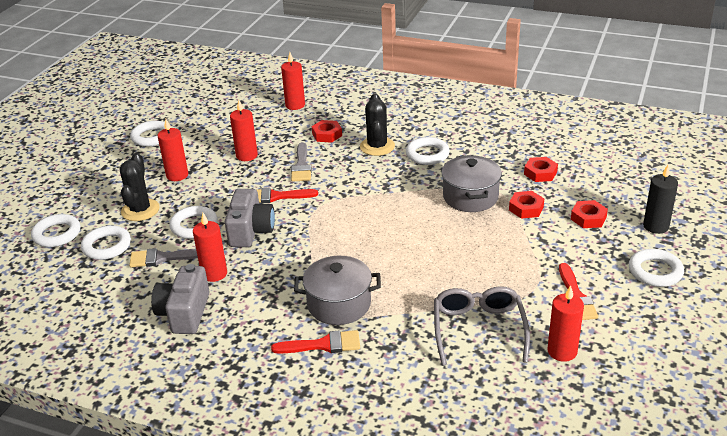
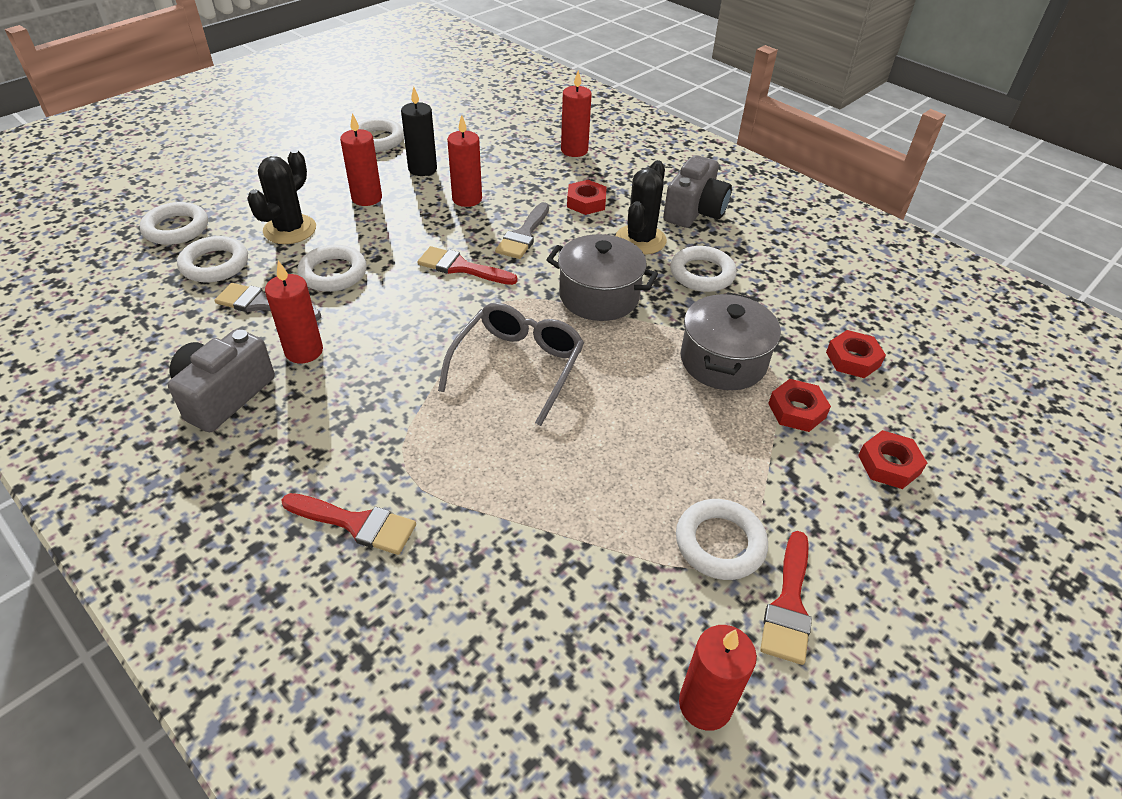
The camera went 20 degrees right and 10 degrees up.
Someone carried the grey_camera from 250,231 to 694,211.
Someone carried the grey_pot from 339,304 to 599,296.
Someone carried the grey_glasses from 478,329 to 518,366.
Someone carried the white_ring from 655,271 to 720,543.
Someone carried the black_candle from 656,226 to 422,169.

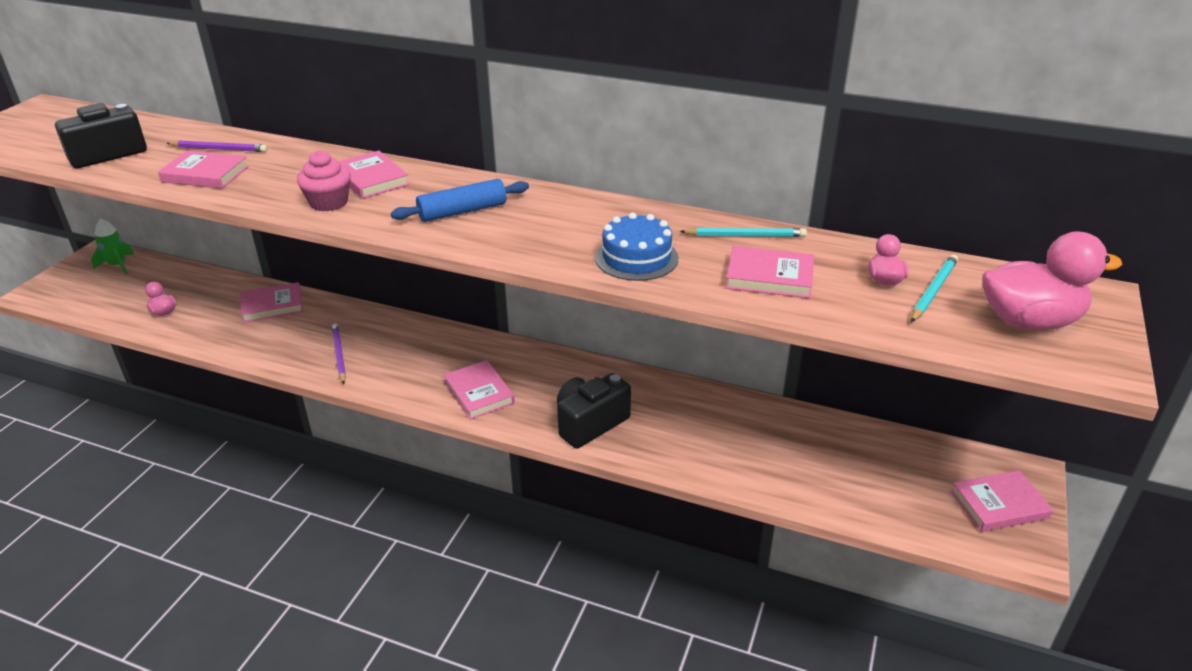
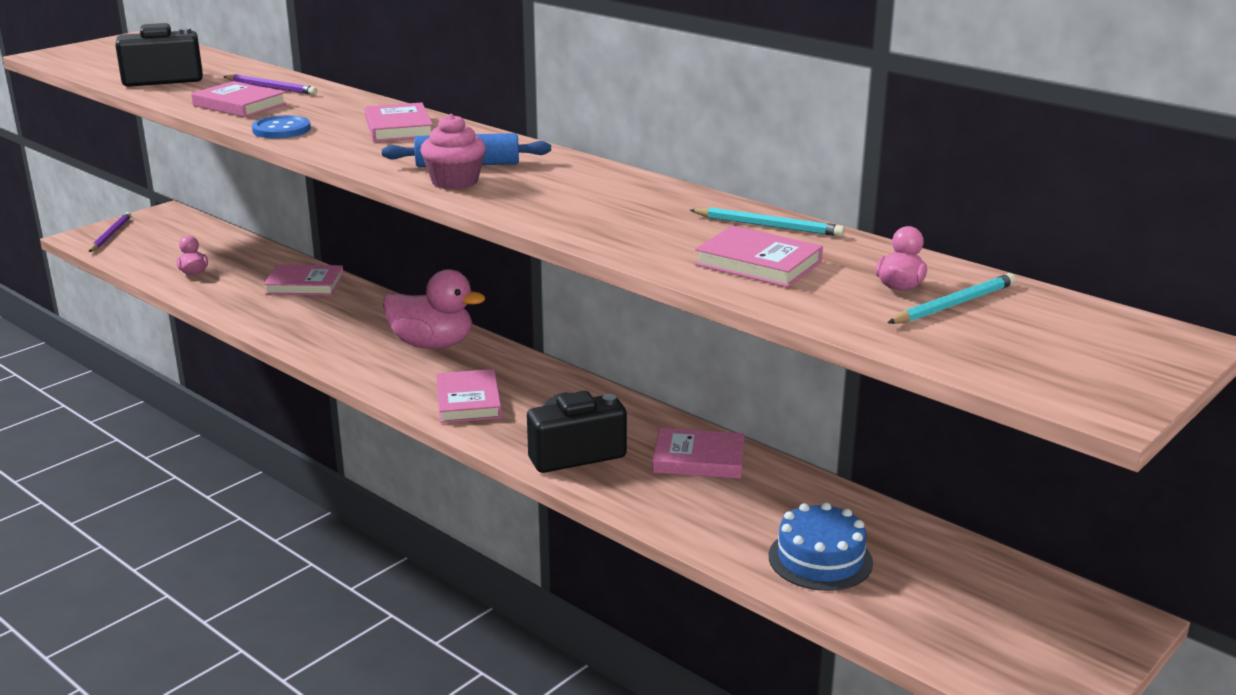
The camera went 20 degrees right and 10 degrees down.
Someone took away the green_rocket at 118,265.
Someone put down the blue_button at 281,129.
Someone carried the pink_cupcake from 329,202 to 455,182.
Someone carried the purple_pencil from 339,355 to 110,235.
Someone carried the blue_cake from 636,258 to 820,559.
Someone carried the pink_book from 999,505 to 698,459.
Someone carried the pink_duck from 1029,321 to 432,344.

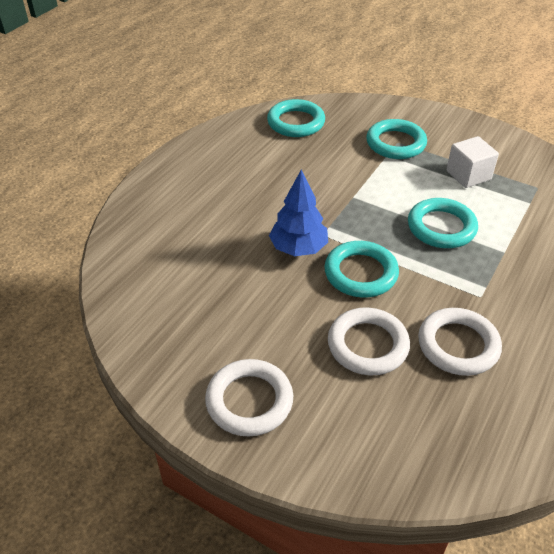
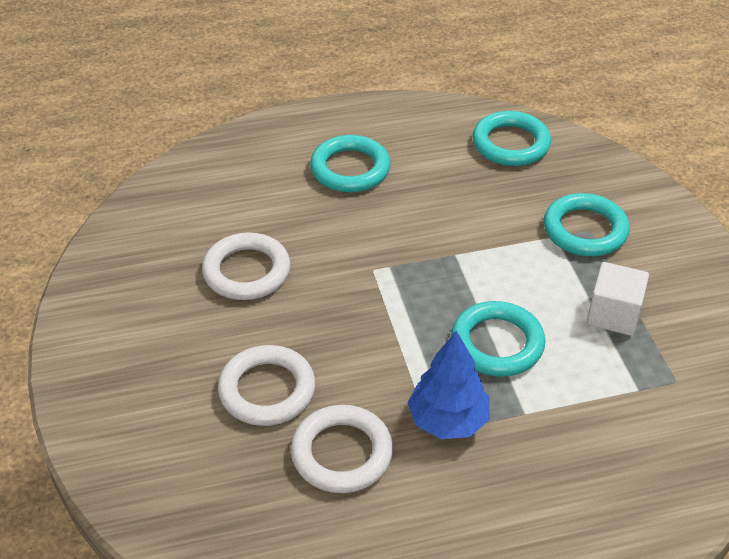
The camera went 45 degrees right and 0 degrees up.
Someone carried the white_ring from 249,401 to 246,271.
Someone carried the blue_tree from 298,248 to 448,420.
Someone carried the turquoise_ring from 360,273 to 350,169.

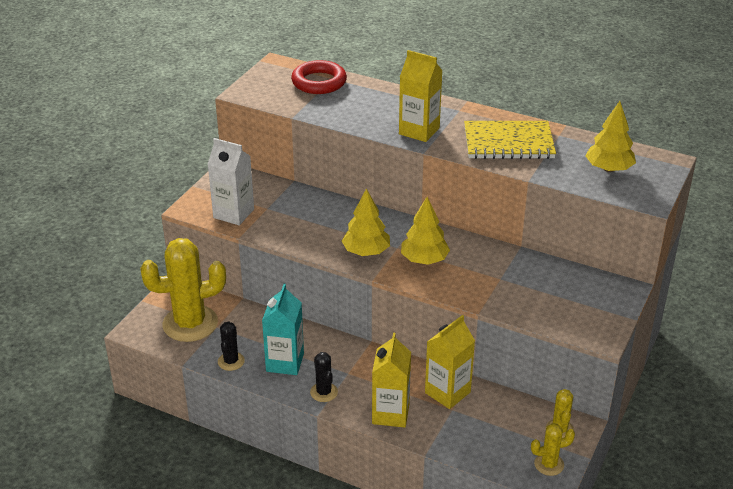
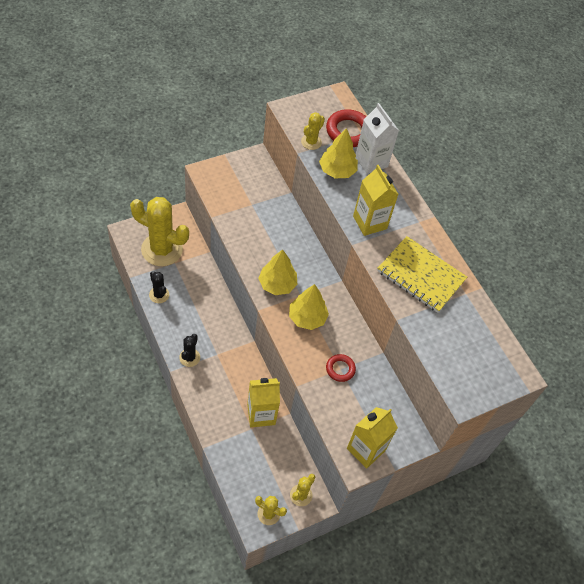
The camera went 30 degrees right and 20 degrees up.
Someone took away the turquoise_carton at 285,362.
Someone put down the yellow_cactus at 311,142.
Someone put down the red_ring at 340,369.
Someone carried the white_carton from 233,213 to 371,161.
Someone carried the yellow_carton from 390,413 to 366,449.
Someone carried the yellow_tree from 609,169 to 337,171.
Someone rotated the black_cactus at 231,361 by 75 degrees counterclockwise.

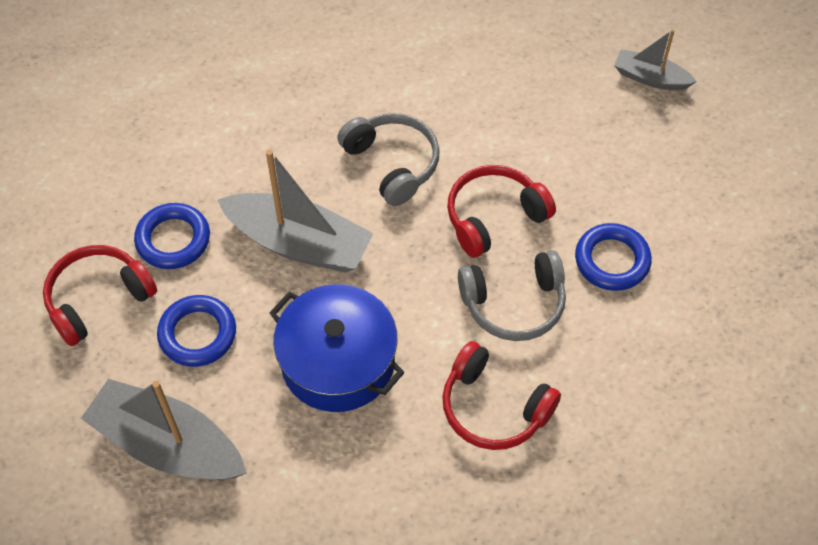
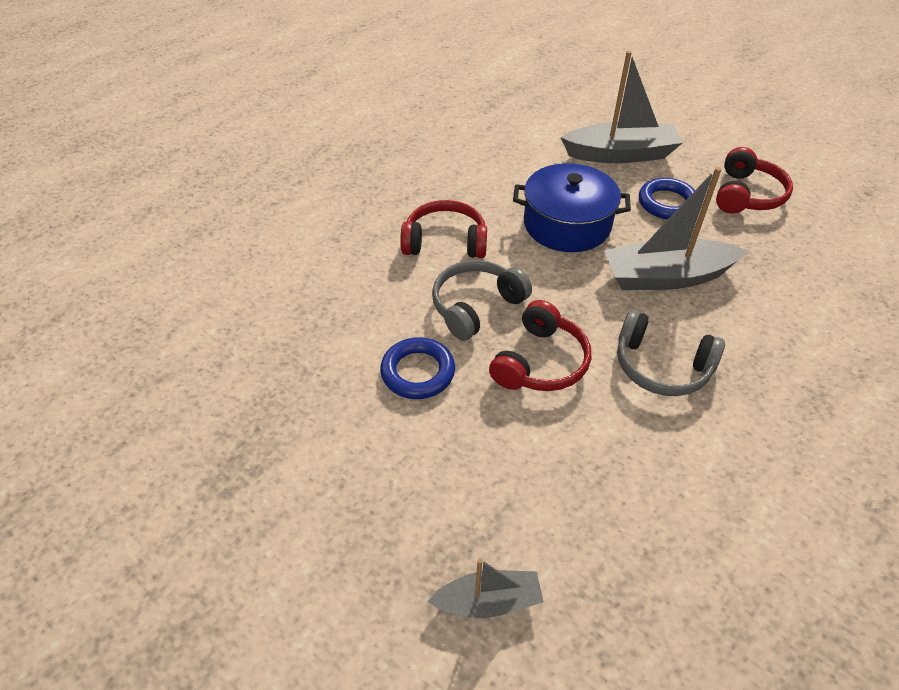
The camera went 150 degrees right and 10 degrees down.
Someone took away the blue_ring at 173,239.

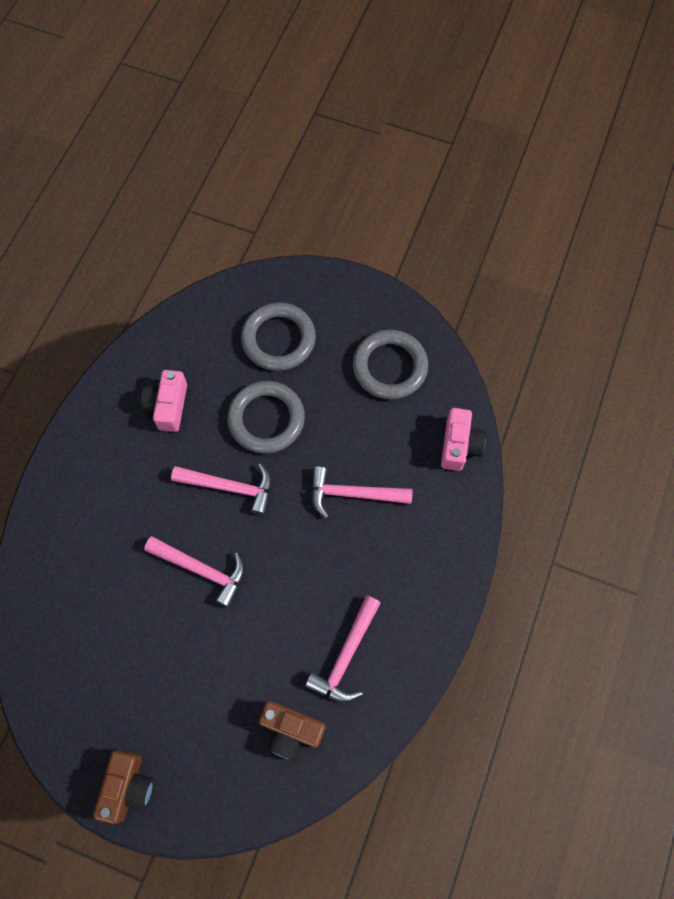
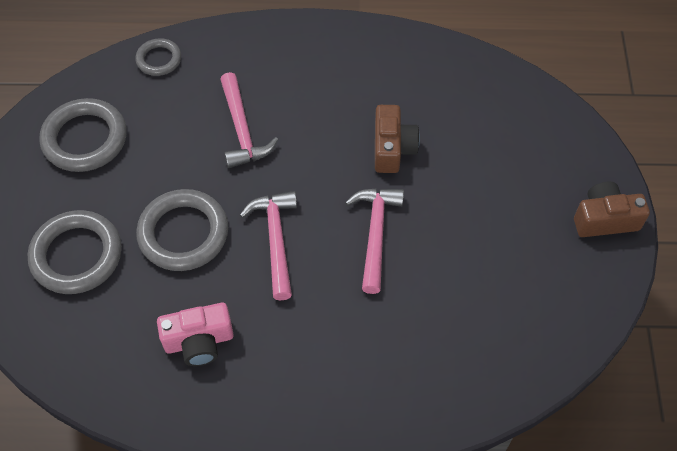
The camera went 110 degrees left and 10 degrees down.
Someone took away the pink_hammer at 346,656.
Someone carried the brown_camera from 291,730 to 392,148.
Someone swapped the pink_camera at 459,445 for the grey_ring at 159,59.

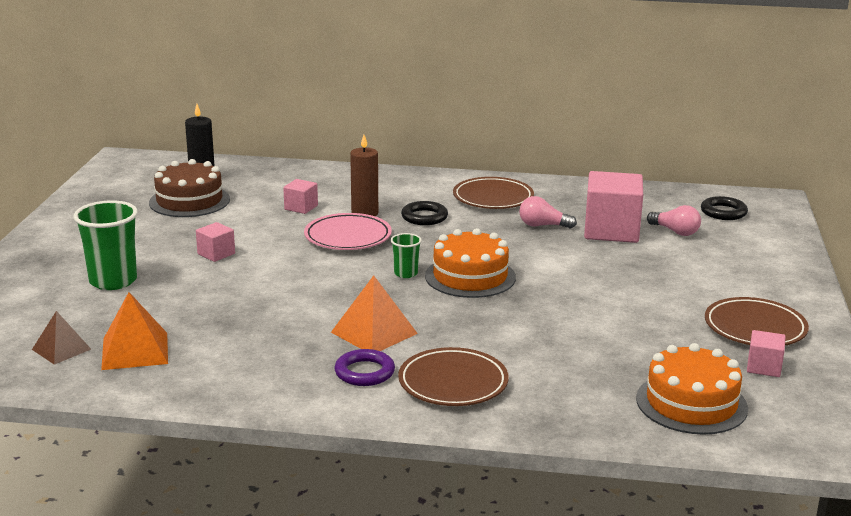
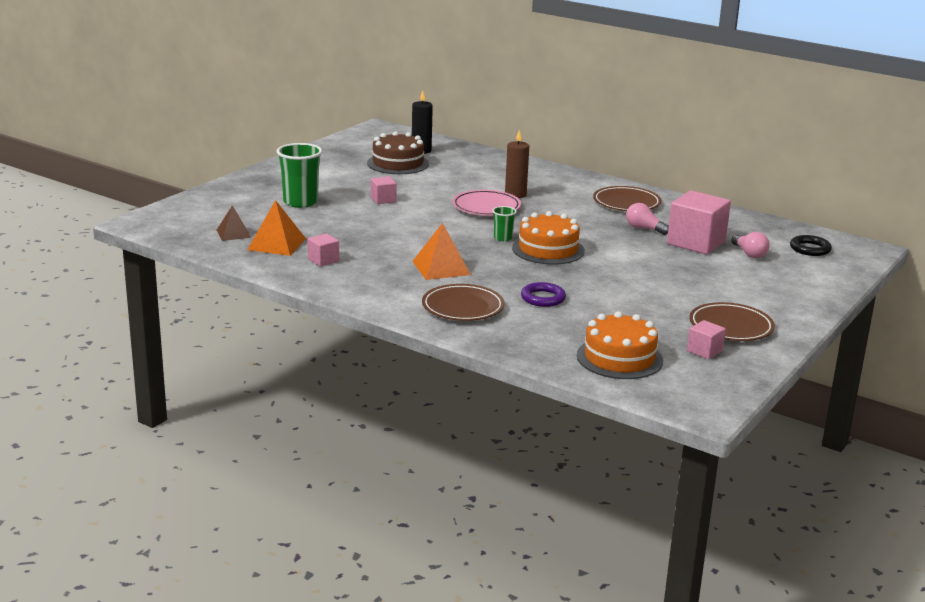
The camera went 25 degrees right and 0 degrees up.
Someone took away the black_ring at 424,217.
Someone carried the pink_cube from 301,207 to 323,260.
Someone carried the purple_ring from 364,372 to 543,298.

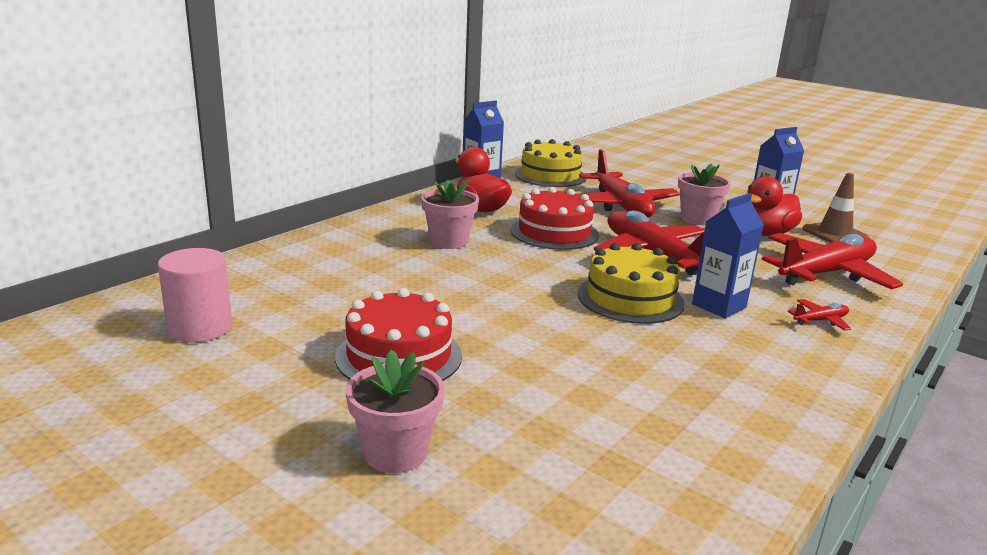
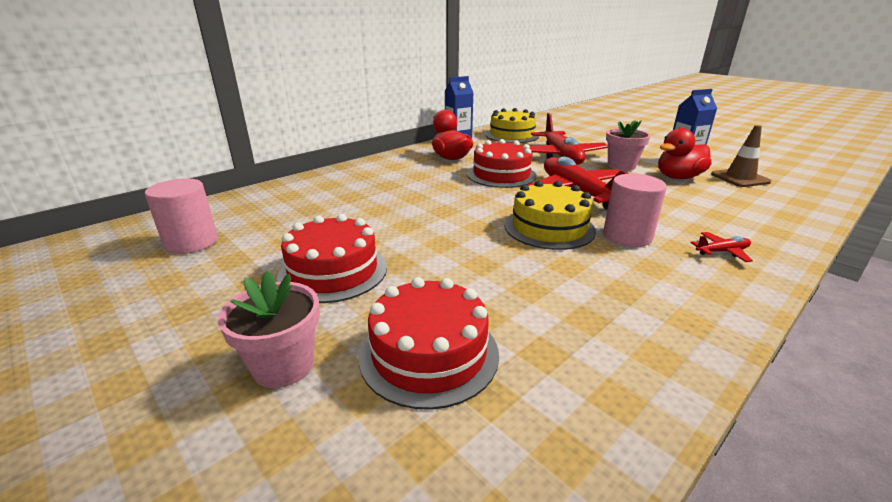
The camera went 10 degrees right and 5 degrees up.
Someone took away the pink_flower_pot at 449,241.
Someone took away the red_plane at 826,273.
Someone put down the red_cake at 429,353.
Someone swapped the blue_carton at 719,306 for the pink_cylinder at 627,236.

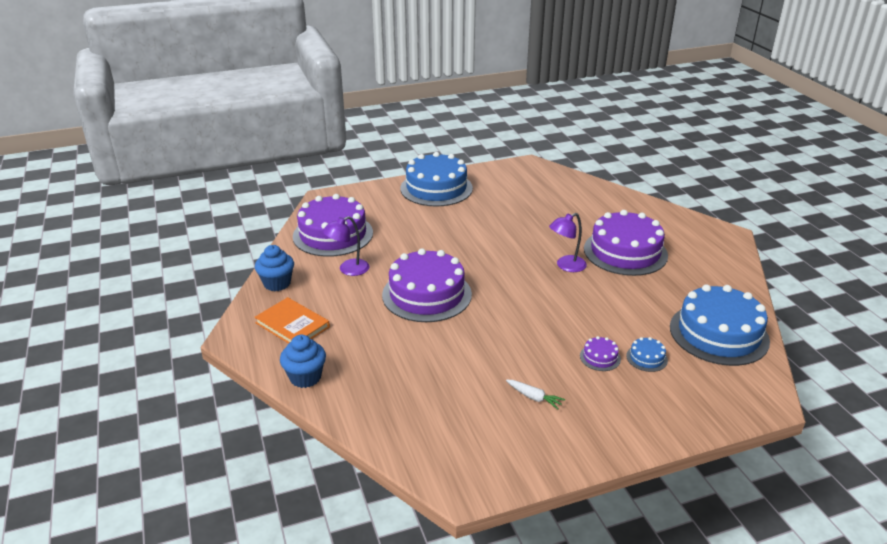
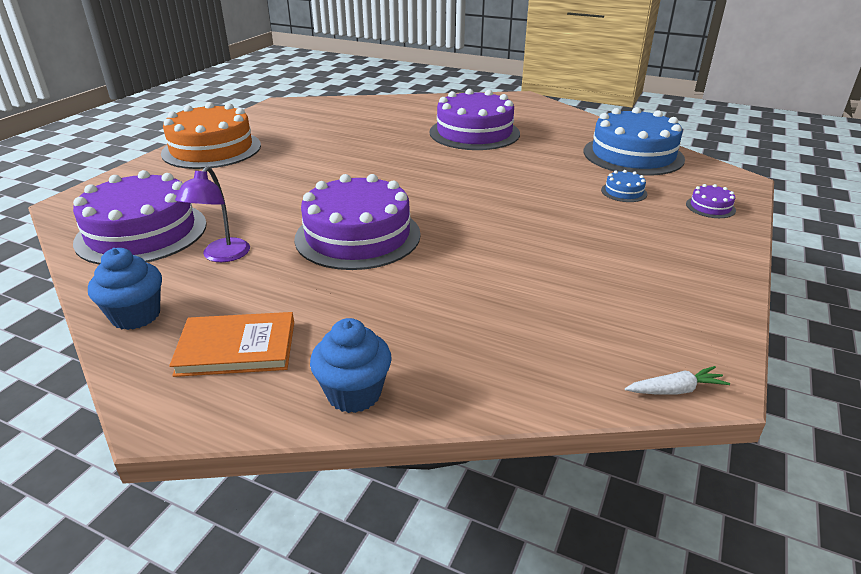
The camera went 45 degrees left and 0 degrees up.
Someone took away the purple_lamp at 566,266.
Someone carried the white_carrot from 534,397 to 675,390.
Someone carried the purple_cake from 600,357 to 710,207.
Someone repainted the blue_cake at 436,188, which became the orange_cake at 212,149.

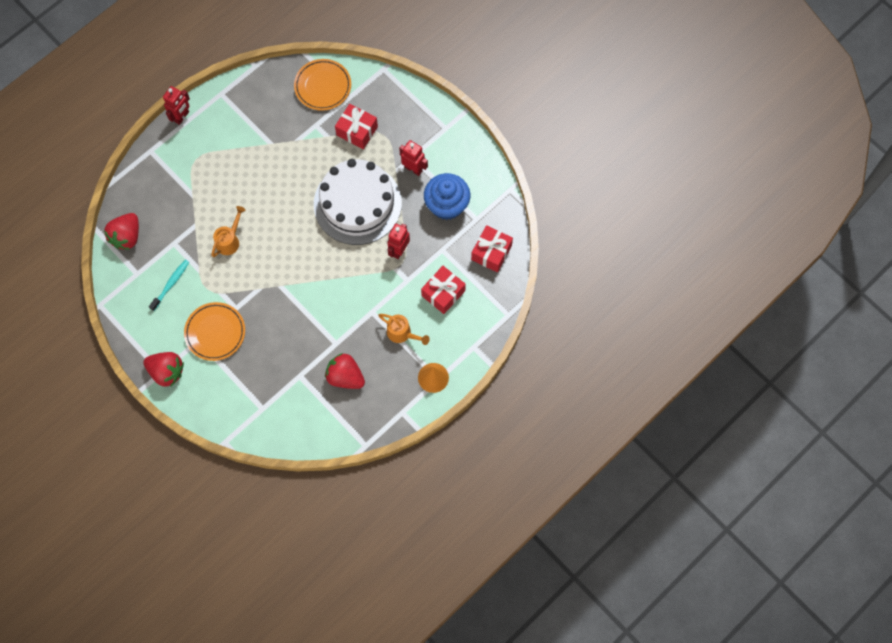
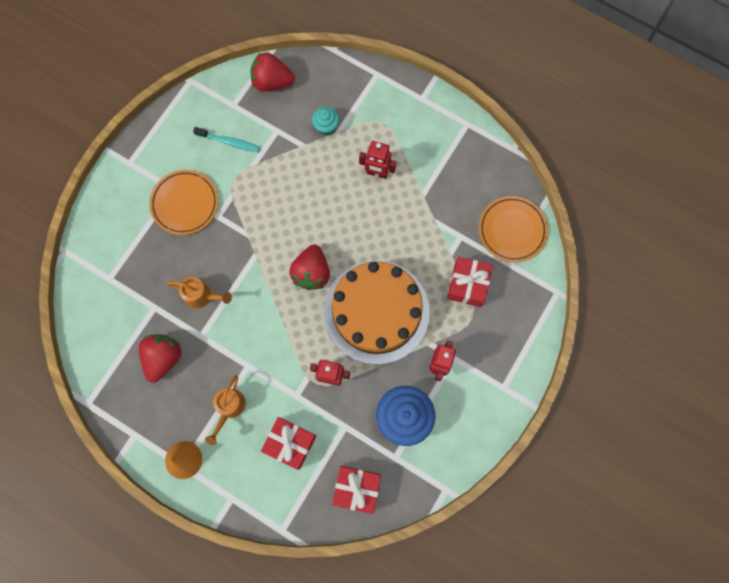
The camera went 75 degrees right and 5 degrees up.
Someone put down the turquoise_cupcake at 326,126.
Someone carried the red_strawberry from 167,372 to 312,272.
Someone carried the red_robot from 182,117 to 377,173.
Someone carried the orange_watering_can from 229,241 to 202,296.
Someone repainted the white_cake at 357,203, which became the orange_cake at 376,311.

